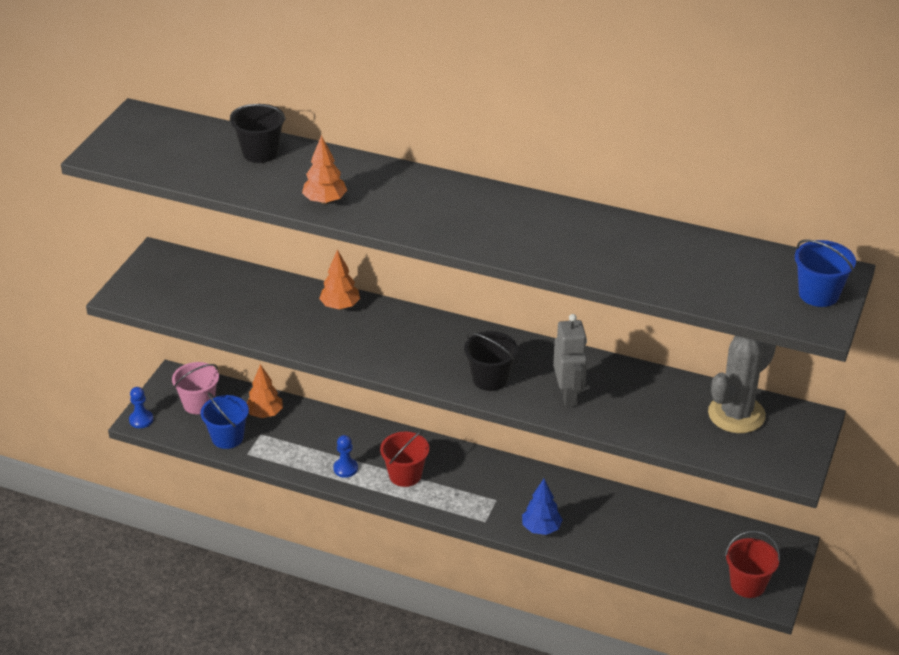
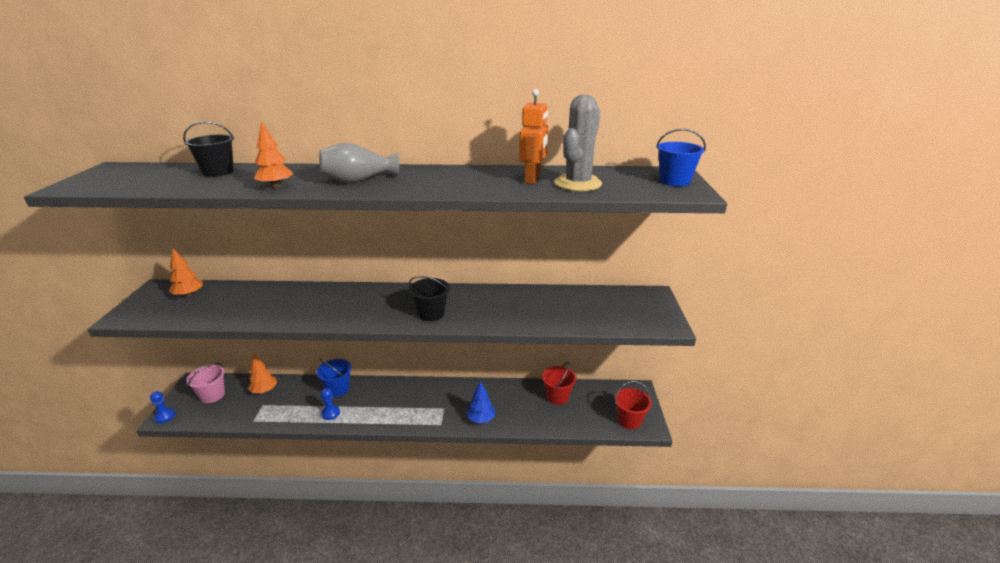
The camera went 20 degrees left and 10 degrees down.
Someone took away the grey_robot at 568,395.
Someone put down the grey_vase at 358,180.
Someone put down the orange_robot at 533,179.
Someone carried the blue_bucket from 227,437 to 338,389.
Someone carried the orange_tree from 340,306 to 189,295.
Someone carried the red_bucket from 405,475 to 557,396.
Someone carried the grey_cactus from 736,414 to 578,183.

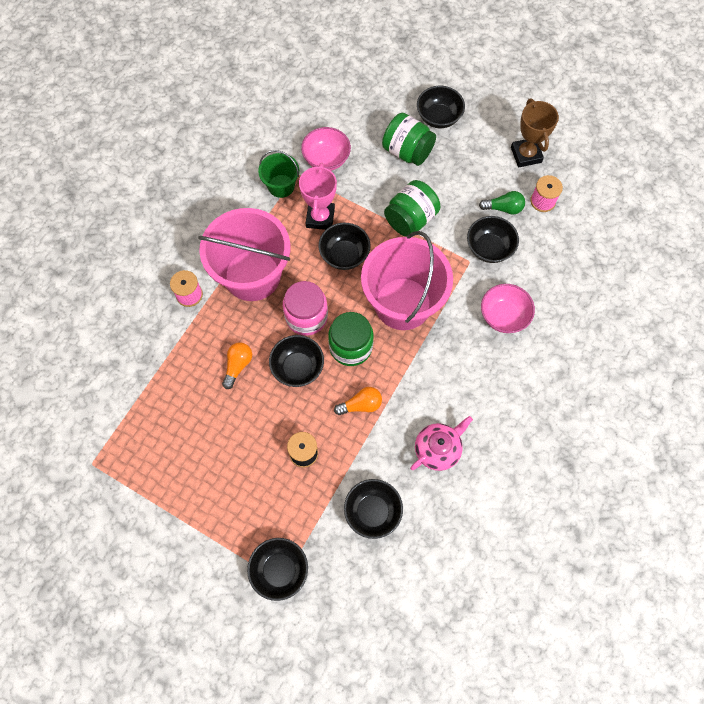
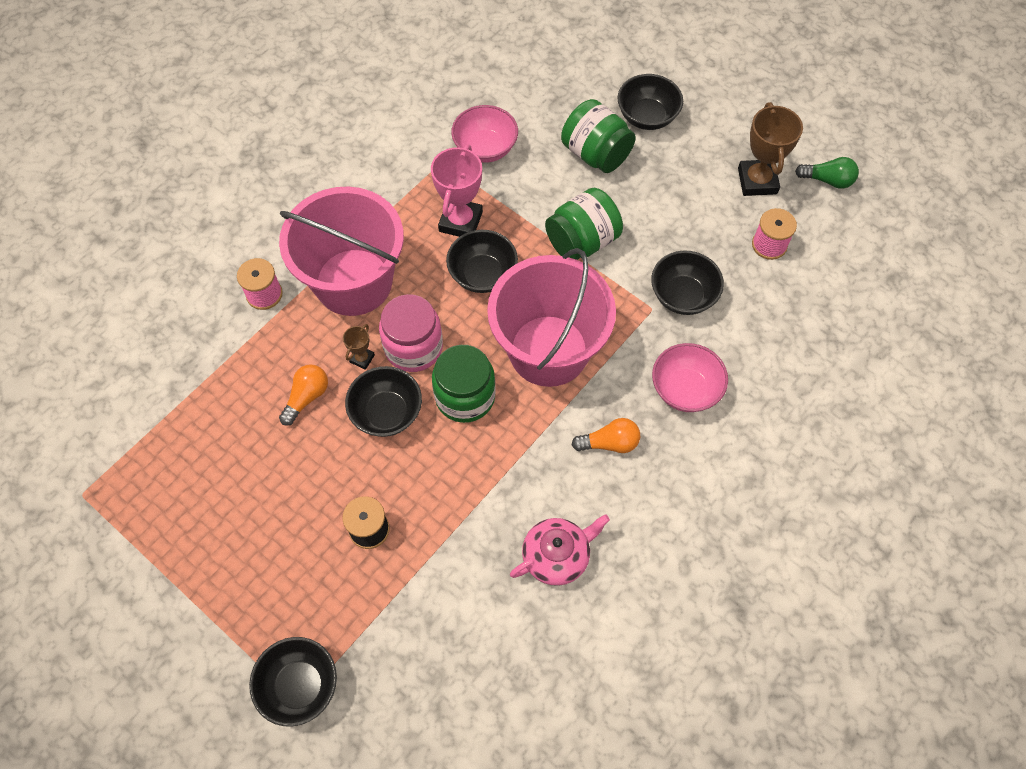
The camera went 10 degrees right and 5 degrees down.
Someone took away the green_bucket at 281,186.
Someone took away the black_bowl at 372,512.
Someone put down the brown_trophy at 362,358.
Someone carried the orange_light_bulb from 361,405 to 609,443.
Someone carried the green_light_bulb from 503,208 to 827,180.

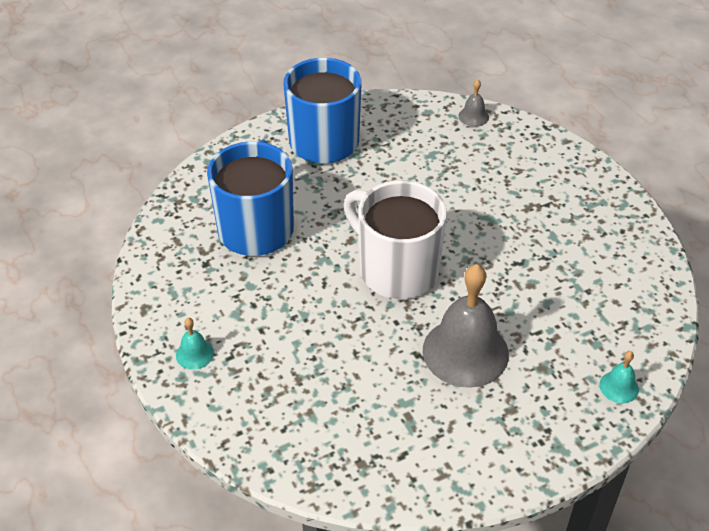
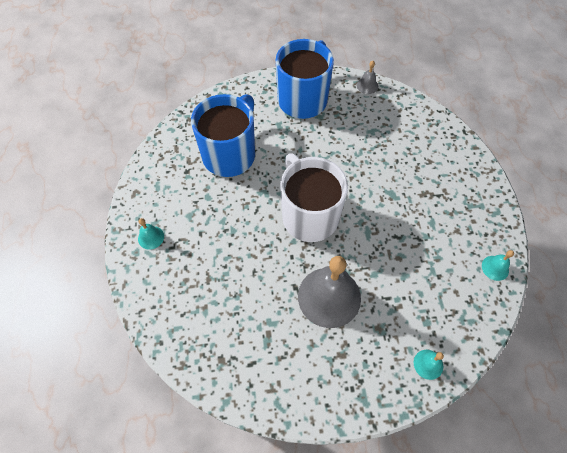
The camera went 20 degrees right and 15 degrees up.
Someone put down the turquoise_bell at 495,268.
Someone carried the grey_bell from 473,116 to 367,85.

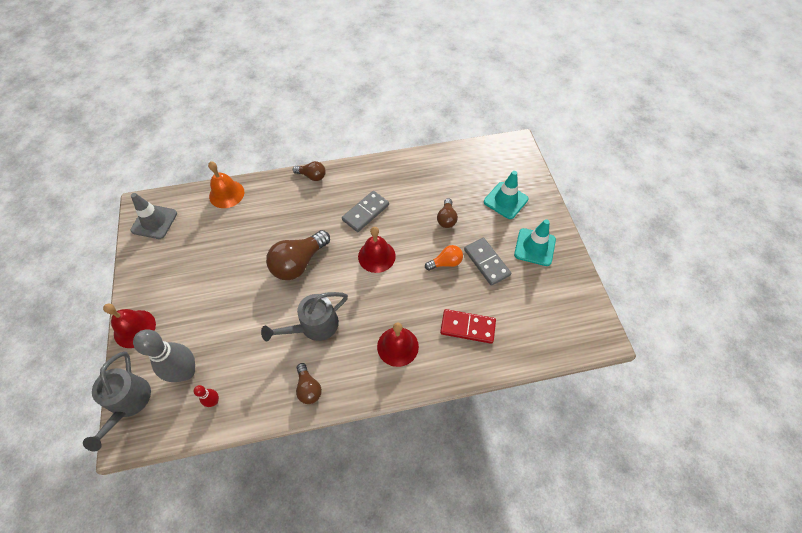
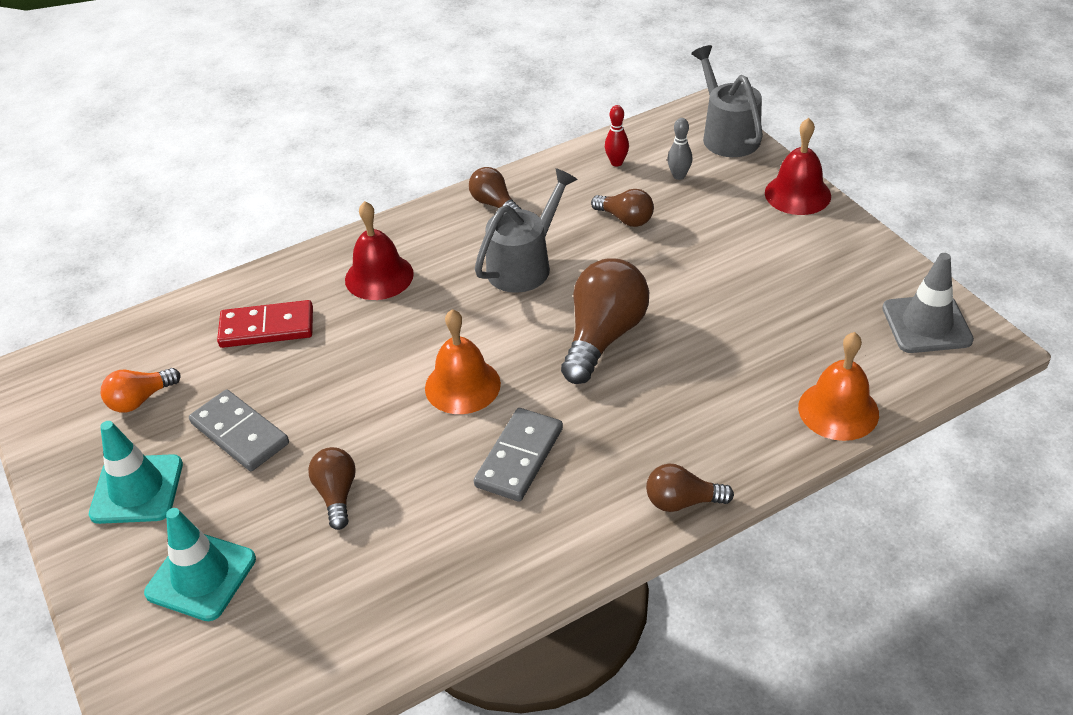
The camera went 165 degrees right and 15 degrees down.
Someone put down the brown_light_bulb at 625,219.
Someone carried the orange_light_bulb from 445,263 to 140,399.
Someone repainted the red_bell at 376,256, which became the orange_bell at 462,385.
Someone scaled the grey_bowling_pin at 186,372 by 0.46.

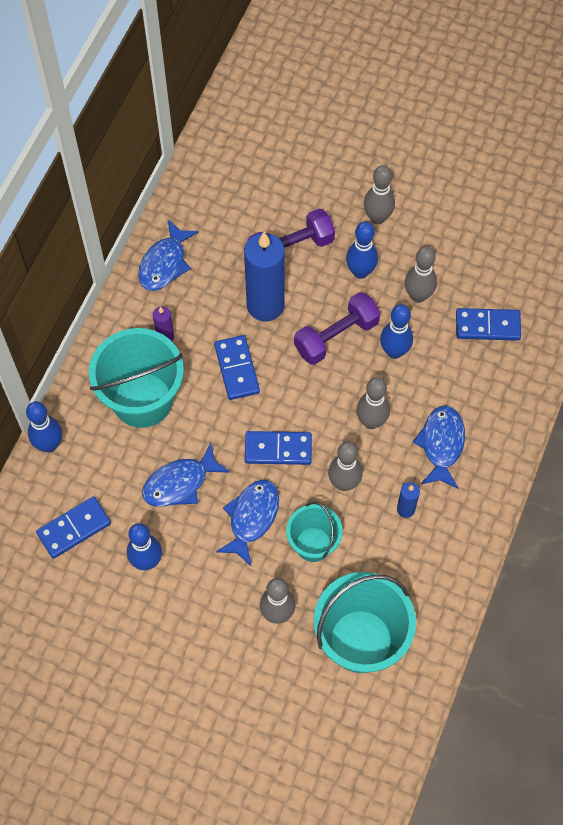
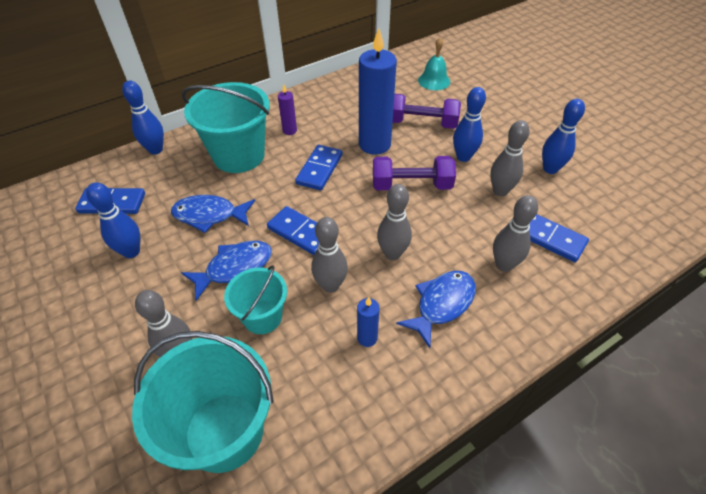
The camera went 35 degrees right and 15 degrees down.
Someone took away the blue_fish at 165,263.
Someone put down the turquoise_bell at 434,81.
Someone carried the grey_bowling_pin from 377,218 to 504,265.
Someone carried the blue_bowling_pin from 394,351 to 550,169.

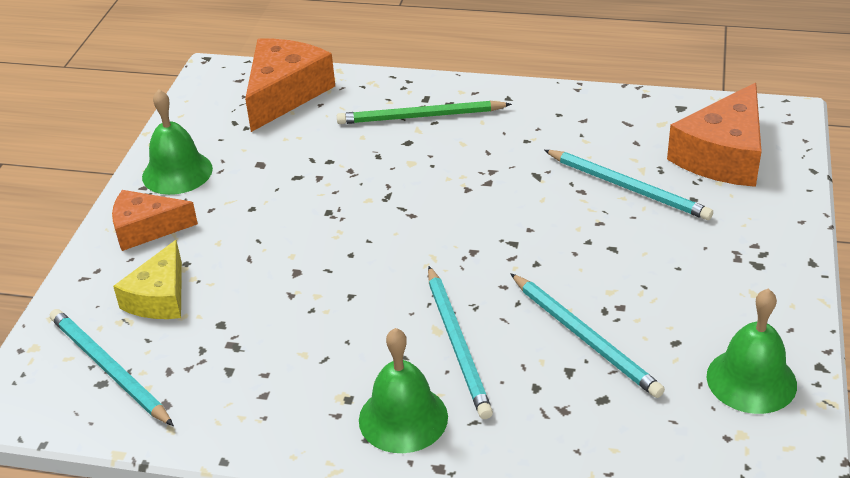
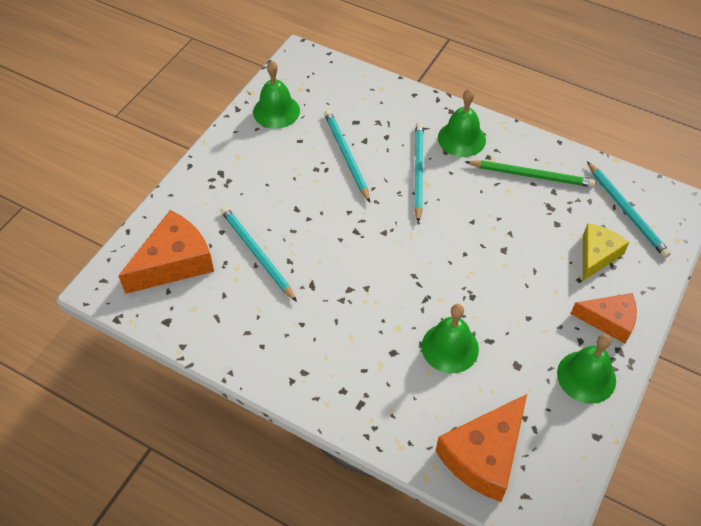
The camera went 165 degrees left and 15 degrees up.
Someone put down the green_bell at 450,347.
Someone carried the green_pencil from 420,116 to 531,175.

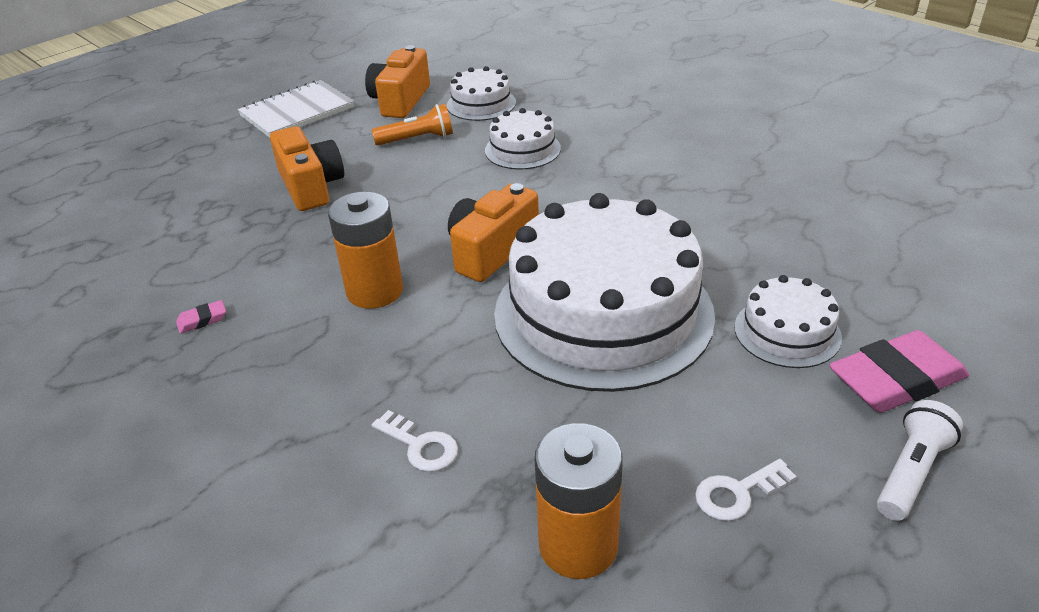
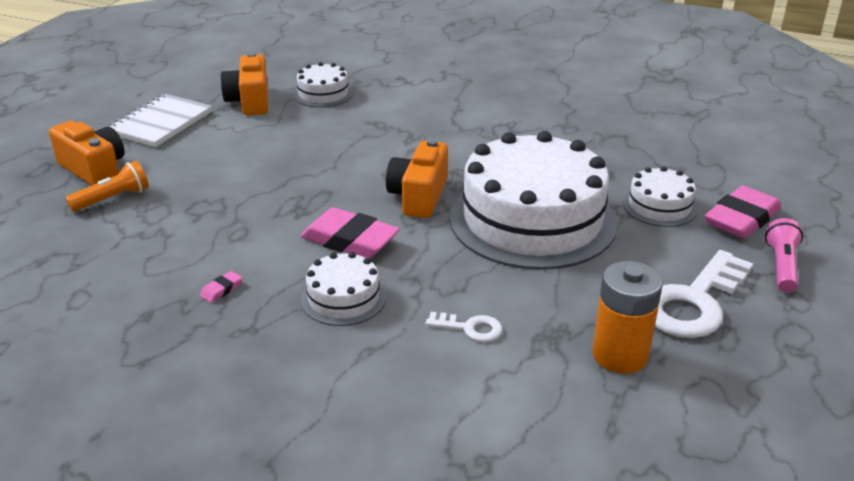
The camera went 25 degrees left and 5 degrees down.
Someone carried the orange_camera from 311,186 to 94,169.
Someone carried the orange_flashlight from 417,139 to 113,199.
Someone carried the white_cake from 522,149 to 343,298.
Someone swapped the orange_battery at 375,291 for the pink_eraser at 350,240.
Someone repainted the white_flashlight at 911,472, which became the pink_flashlight at 782,266.
Someone scaled the white_key at 737,493 by 2.11.

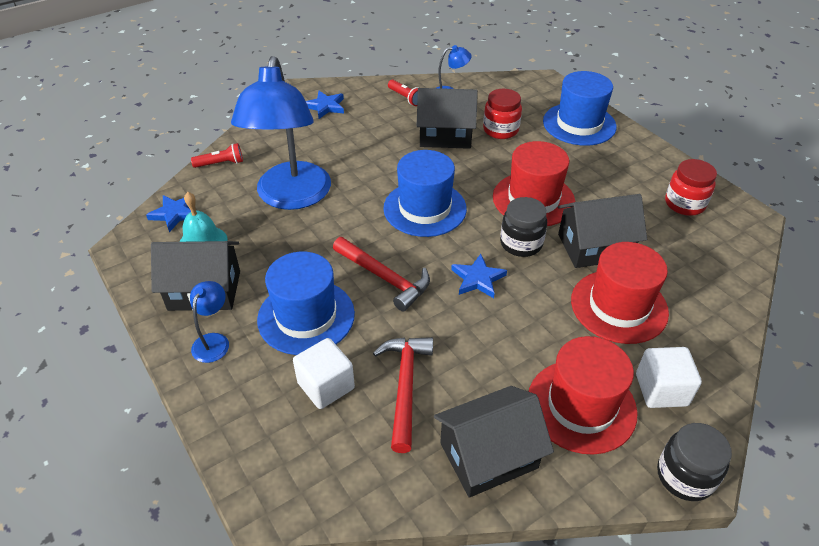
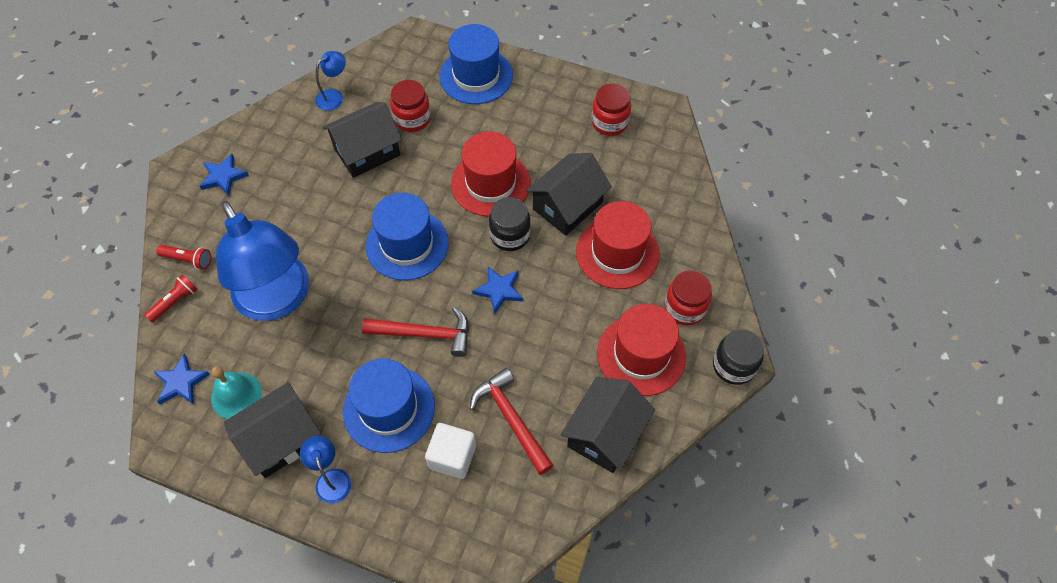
The camera went 35 degrees left and 15 degrees up.
Someone carried the red_flashlight from 405,98 to 188,260.
Someone swapped the white_cube at 661,390 for the red_jar at 684,308.

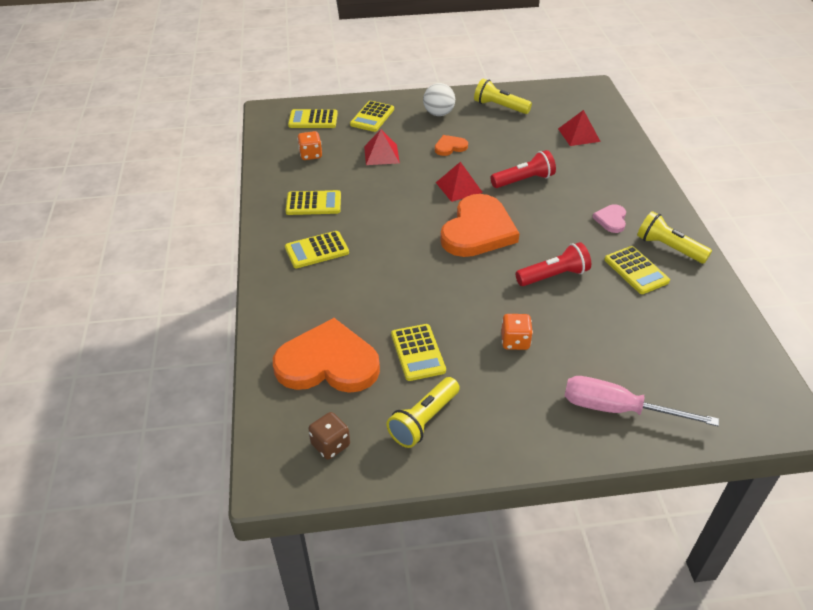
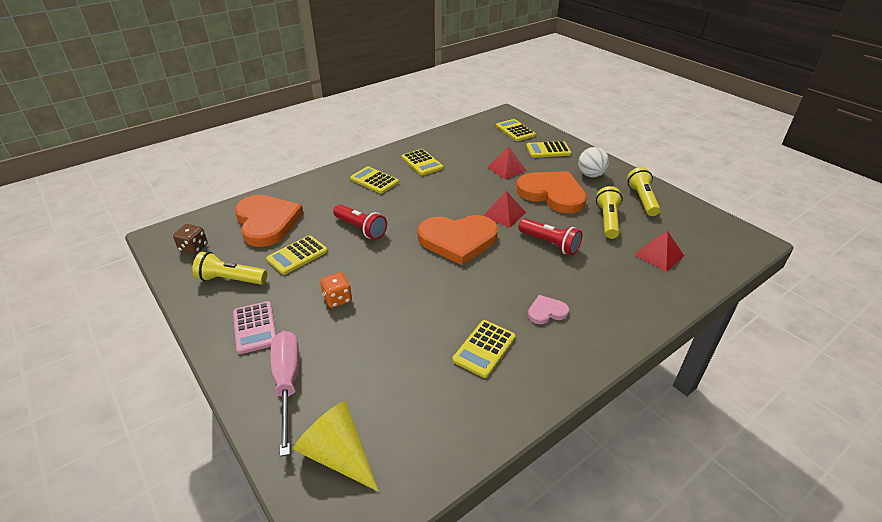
The camera went 60 degrees right and 5 degrees down.
Someone took away the orange_dice at 310,155.
Someone put down the pink_calculator at 255,327.
Someone put down the yellow_cone at 338,454.
Someone carried the red_flashlight from 553,276 to 361,229.
Someone carried the yellow_flashlight from 668,248 to 607,220.
Someone scaled the orange_heart at 450,147 by 2.22.

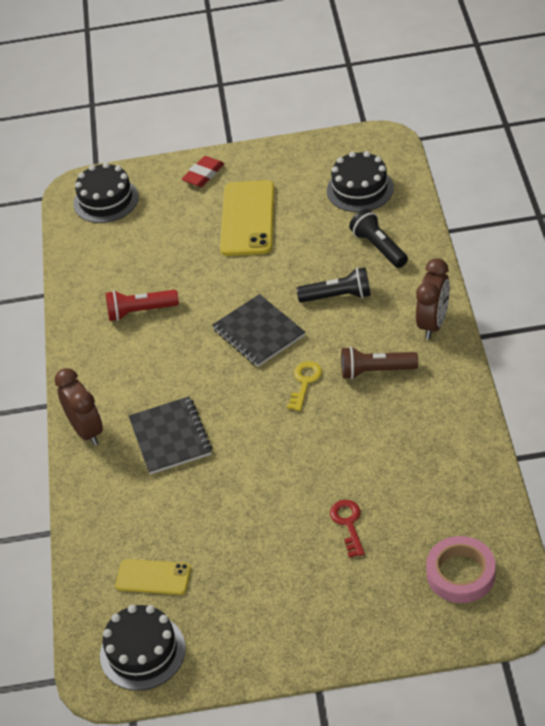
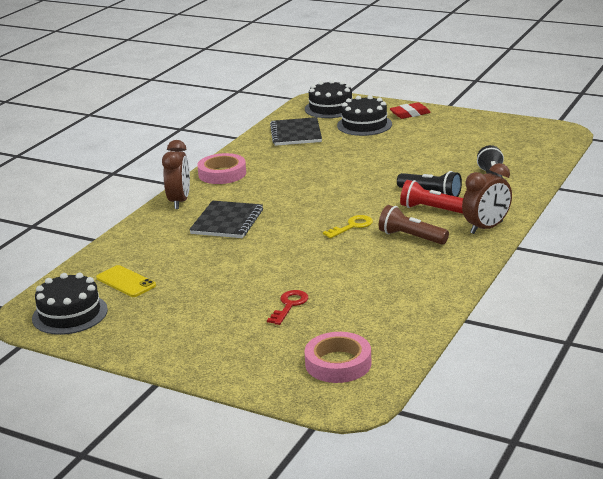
The camera went 30 degrees right and 20 degrees down.
Someone took away the yellow_phone at 247,218.
Someone put down the pink_tape at 222,173.
Someone carried the red_flashlight from 140,311 to 431,209.
Someone carried the black_notebook from 258,332 to 296,133.
Someone carried the black_cake from 360,189 to 364,125.

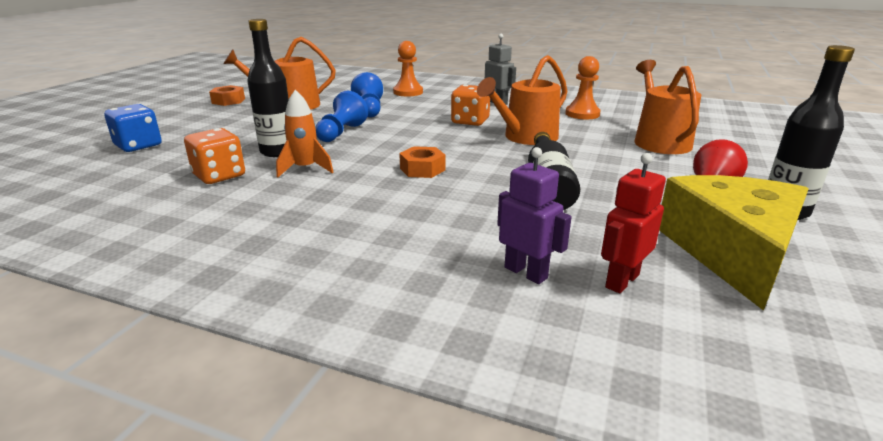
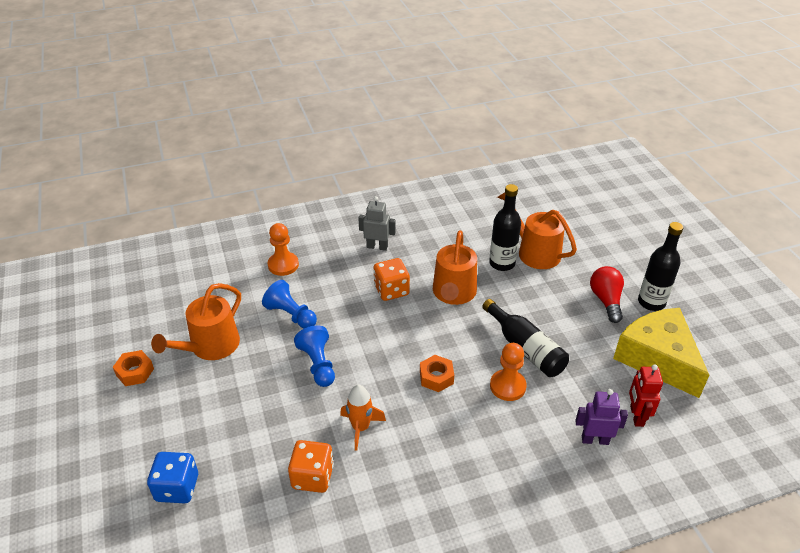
The camera went 40 degrees left and 15 degrees up.
Someone carried the black_bottle from 277,151 to 502,263.
Someone carried the orange_pawn from 582,114 to 507,386.

